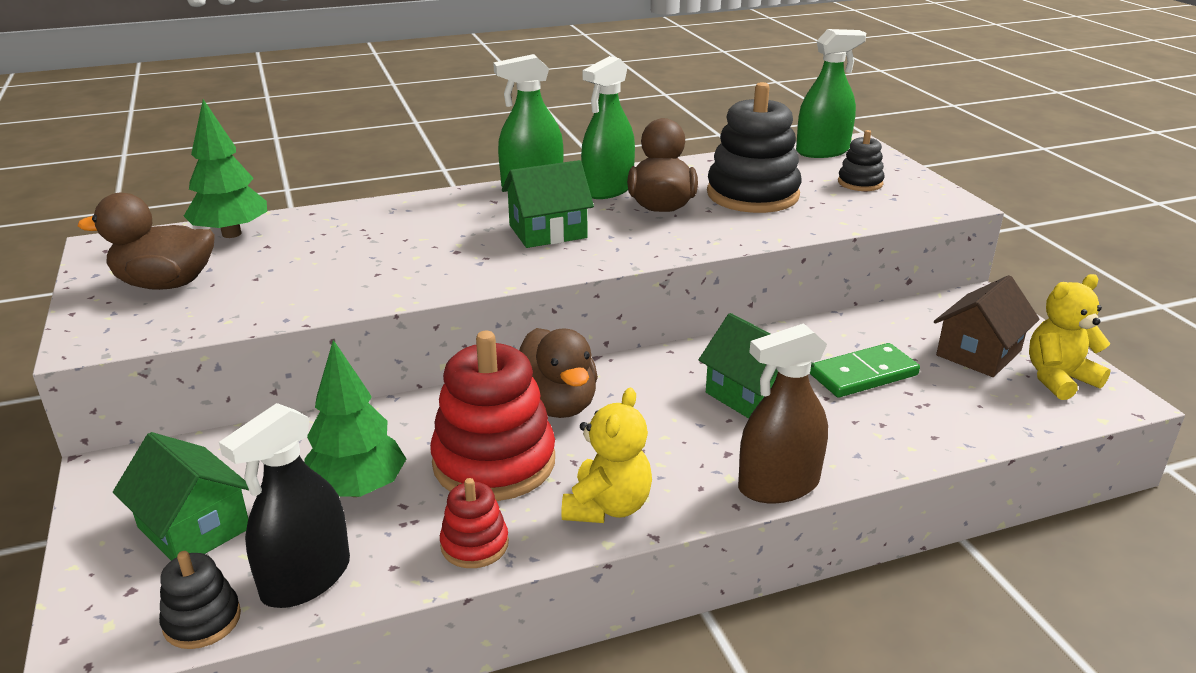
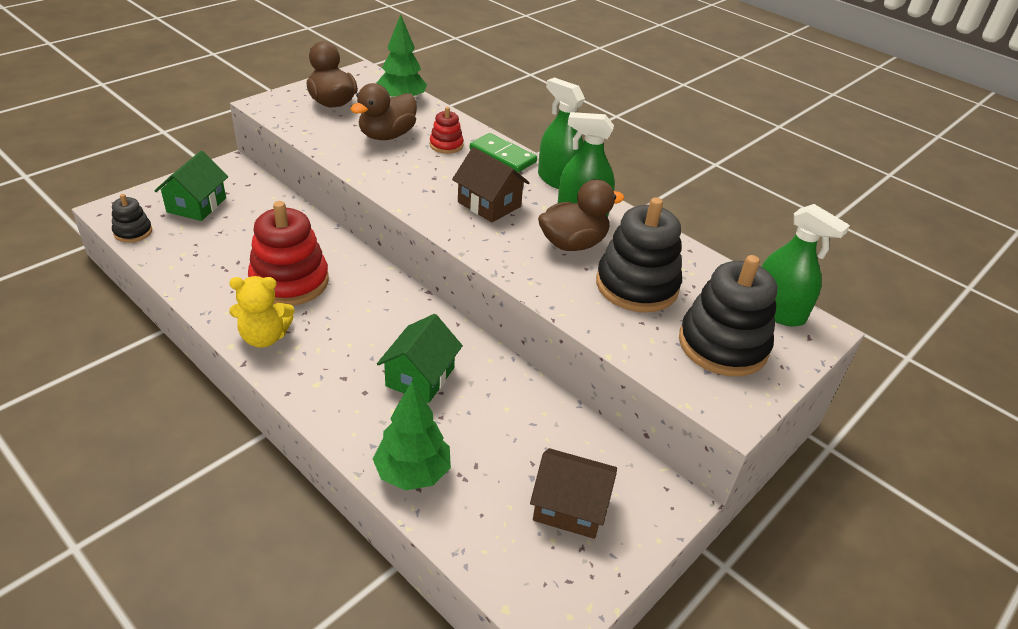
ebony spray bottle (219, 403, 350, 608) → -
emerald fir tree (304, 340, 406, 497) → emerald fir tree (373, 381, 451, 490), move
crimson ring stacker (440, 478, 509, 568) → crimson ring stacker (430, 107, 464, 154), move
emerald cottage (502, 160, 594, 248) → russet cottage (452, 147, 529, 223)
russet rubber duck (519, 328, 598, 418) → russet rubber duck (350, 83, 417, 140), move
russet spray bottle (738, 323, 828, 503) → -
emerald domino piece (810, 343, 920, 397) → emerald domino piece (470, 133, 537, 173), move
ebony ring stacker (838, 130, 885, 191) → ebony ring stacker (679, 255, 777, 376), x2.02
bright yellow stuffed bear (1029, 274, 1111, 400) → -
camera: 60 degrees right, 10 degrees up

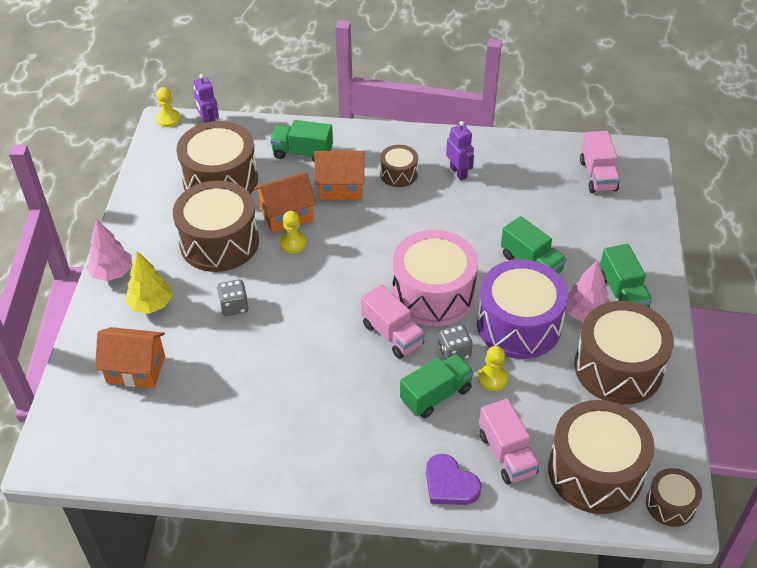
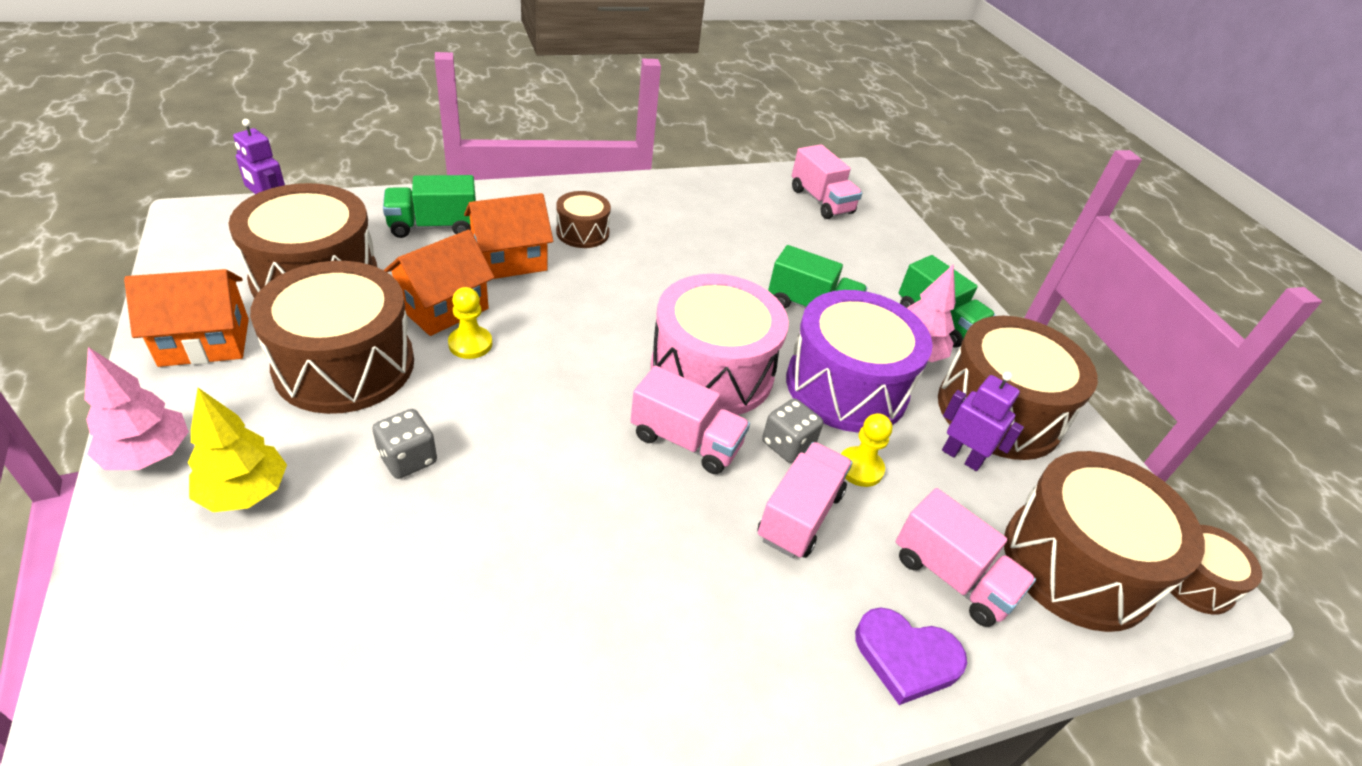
bright orange cottage (95, 327, 165, 388) → bright orange cottage (124, 269, 249, 367), move
bright yellow game pawn (156, 87, 181, 127) → -
emerald toy truck (400, 354, 474, 418) → rose-pink toy truck (757, 442, 853, 558)
violet robot figure (446, 121, 474, 180) → violet robot figure (942, 372, 1024, 471), move
camera: 30 degrees left, 5 degrees down

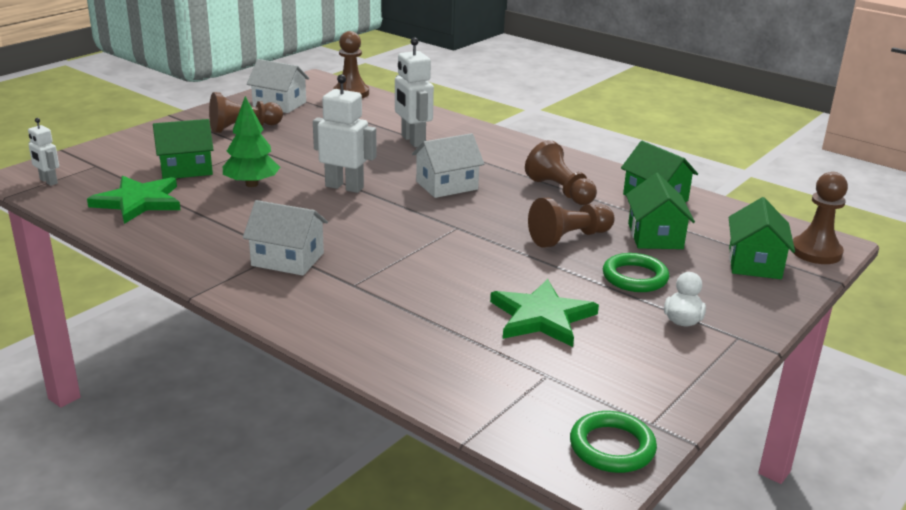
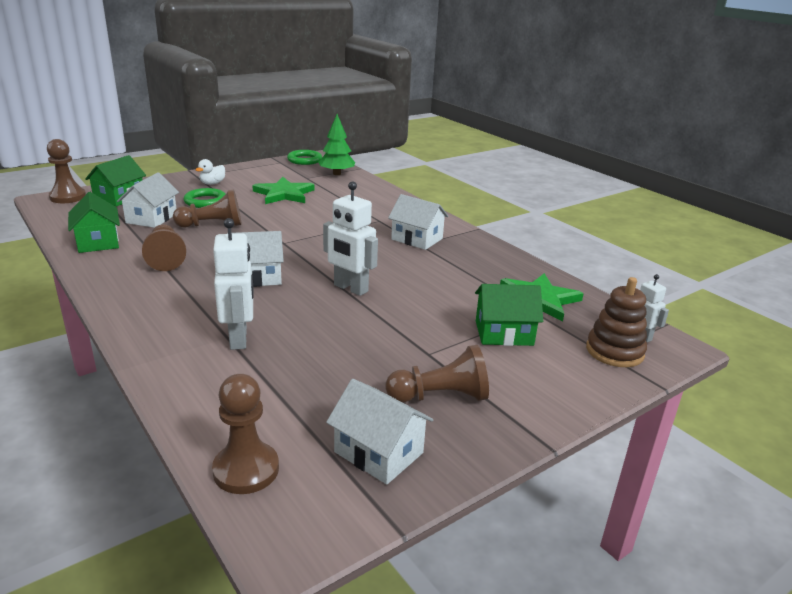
emerald fir tree (223, 96, 280, 187) → emerald fir tree (318, 114, 355, 175), move
emerald cottage (626, 173, 695, 249) → pure white cottage (117, 172, 179, 228)
- → russet ring stacker (586, 277, 647, 367)
camera: 165 degrees left, 0 degrees up

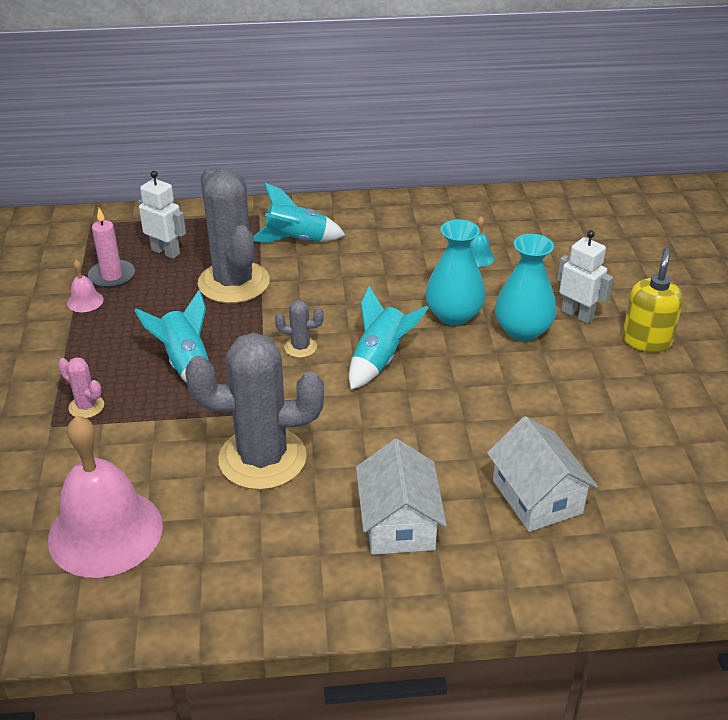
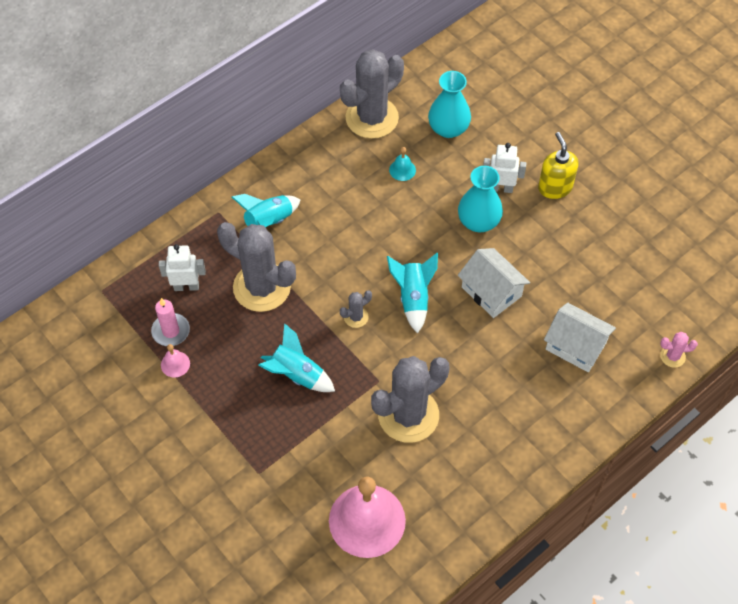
rose-pink prickly plant (58, 357, 104, 418) → rose-pink prickly plant (660, 332, 698, 368), move
pure white cottage (356, 439, 447, 555) → pure white cottage (458, 248, 530, 318), move
teal flower vase (426, 219, 486, 326) → teal flower vase (428, 71, 471, 138), move
- → grey prickly plant (340, 49, 404, 139)
camera: 35 degrees left, 20 degrees up

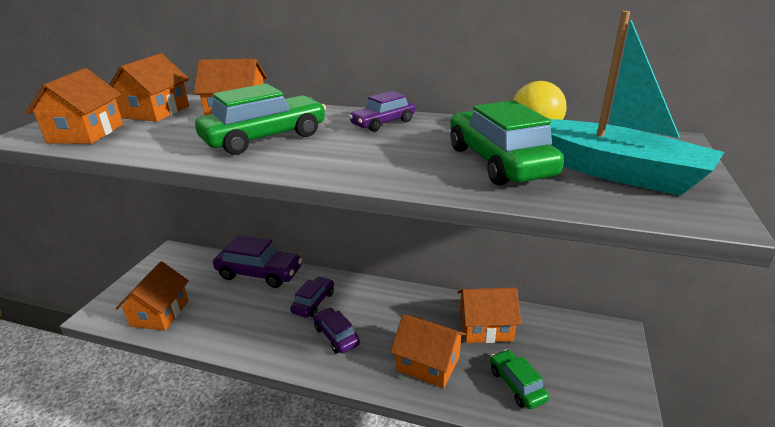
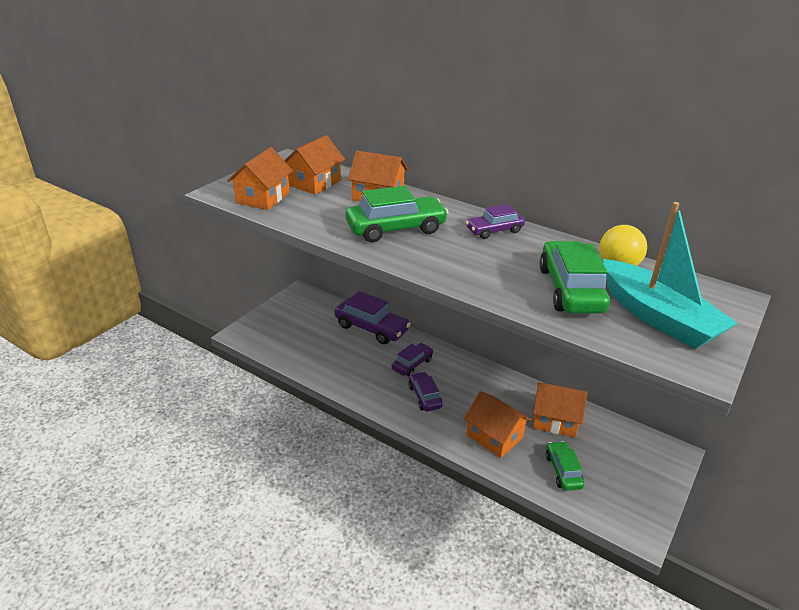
bright orange cottage (116, 262, 189, 330) → -
camera: 15 degrees right, 5 degrees up

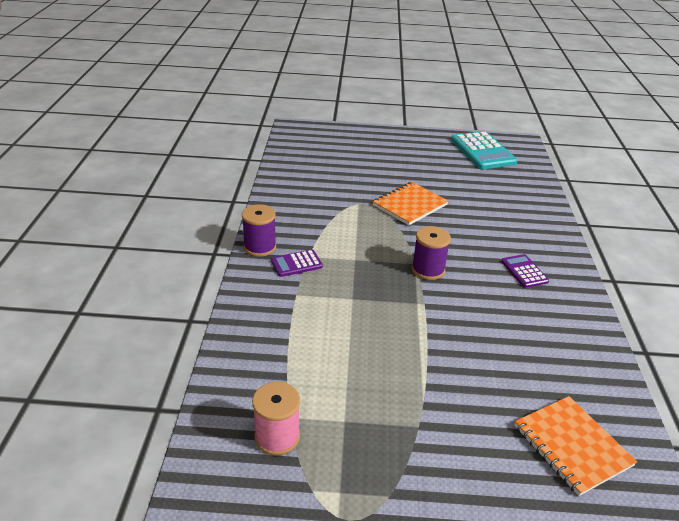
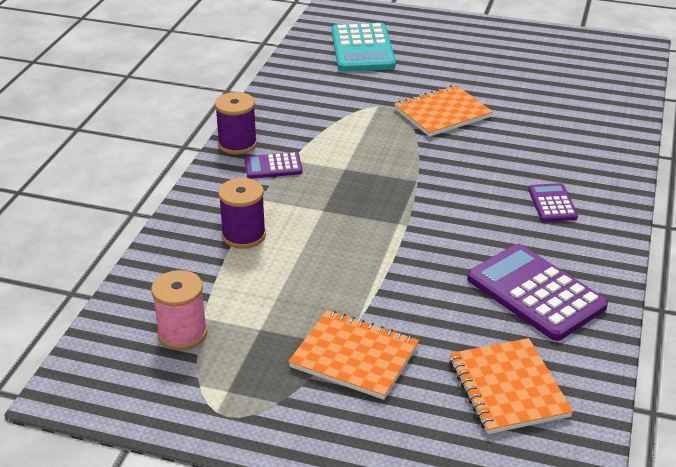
violet reel of thread (412, 226, 451, 280) → violet reel of thread (218, 178, 266, 249), move
teal calculator (451, 131, 518, 169) → teal calculator (331, 23, 396, 71), move
- → bright orange notepad (288, 310, 419, 400)
- → violet calculator (467, 244, 608, 341)
camera: 15 degrees right, 0 degrees up

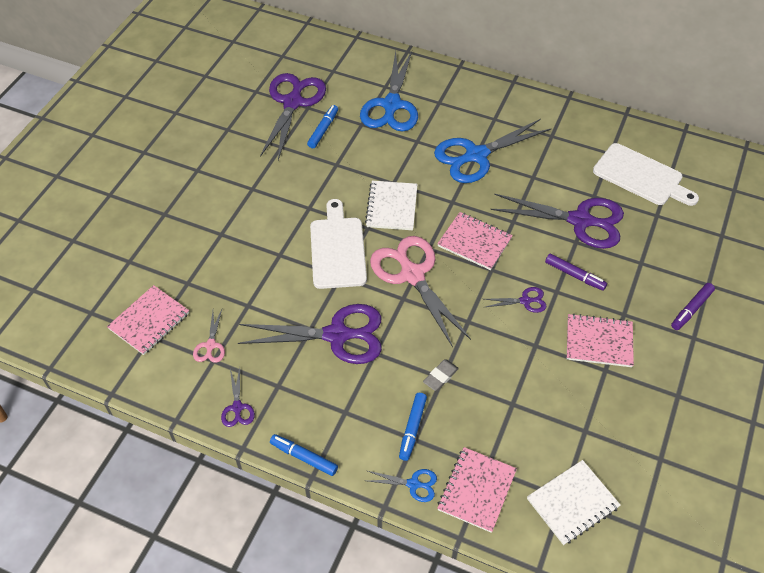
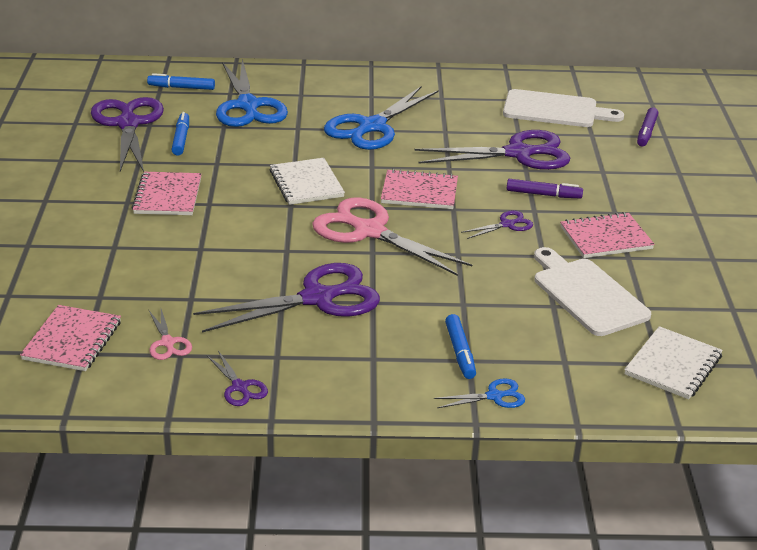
royal blue marker pen (270, 434, 338, 476) → royal blue marker pen (147, 73, 215, 90), move
pure white cutting board (310, 199, 367, 289) → pure white cutting board (534, 247, 651, 336), move
grey gum eraser (423, 360, 459, 391) → -
rose-pink notepad (437, 447, 517, 533) → rose-pink notepad (132, 172, 201, 215), move
violet marker pen (671, 283, 715, 330) → violet marker pen (637, 107, 659, 147), move
camera: 25 degrees left, 20 degrees down

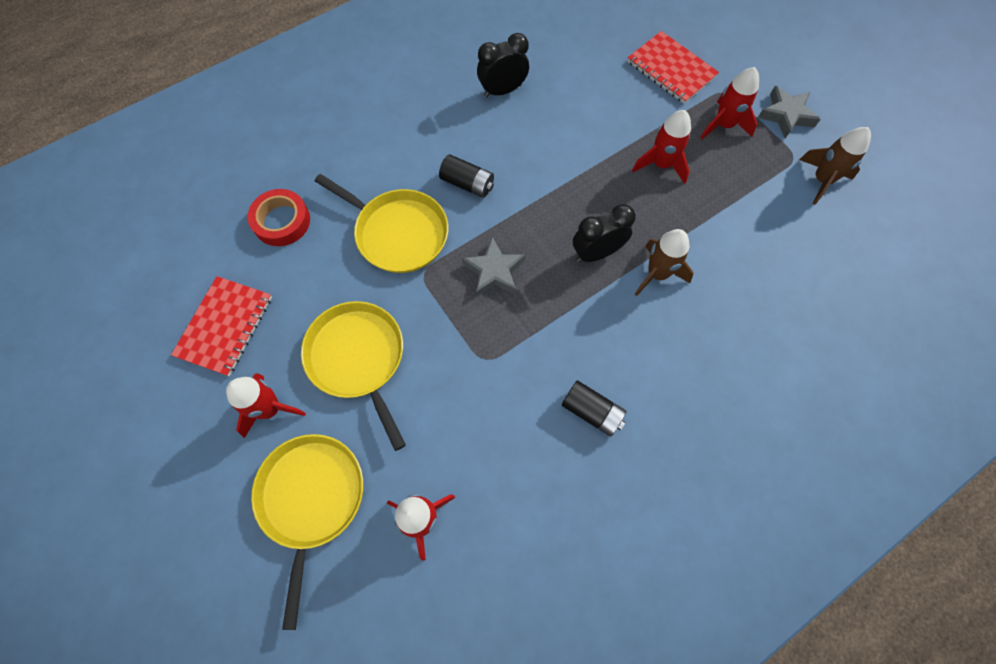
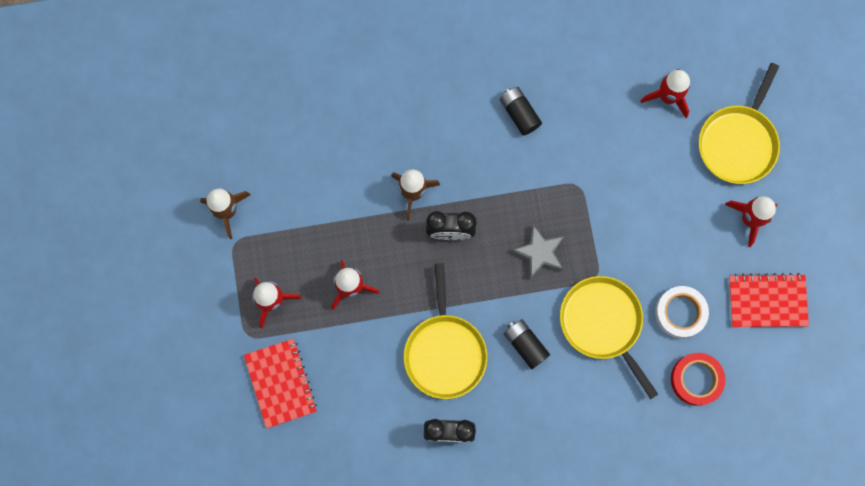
crimson notepad (171, 276, 272, 376) → crimson notepad (729, 273, 809, 327), 45 degrees clockwise
bright yellow frying pan (301, 301, 406, 451) → bright yellow frying pan (404, 263, 487, 399), move
grey star (758, 86, 821, 138) → -
- → pure white sticky tape (655, 286, 709, 338)
camera: 155 degrees left, 10 degrees up

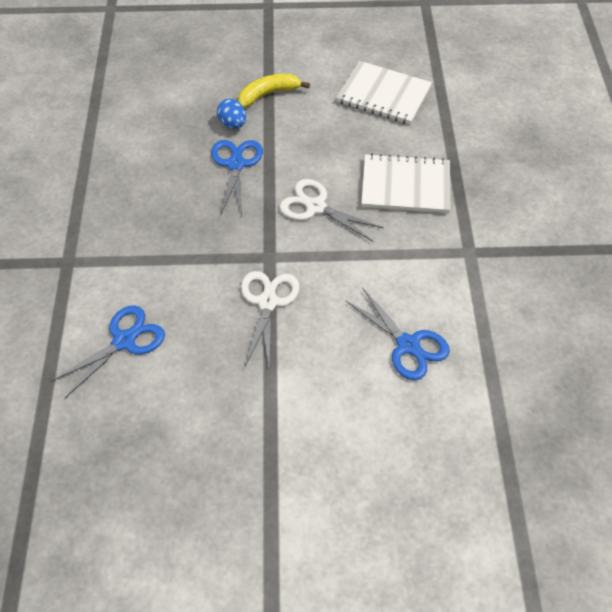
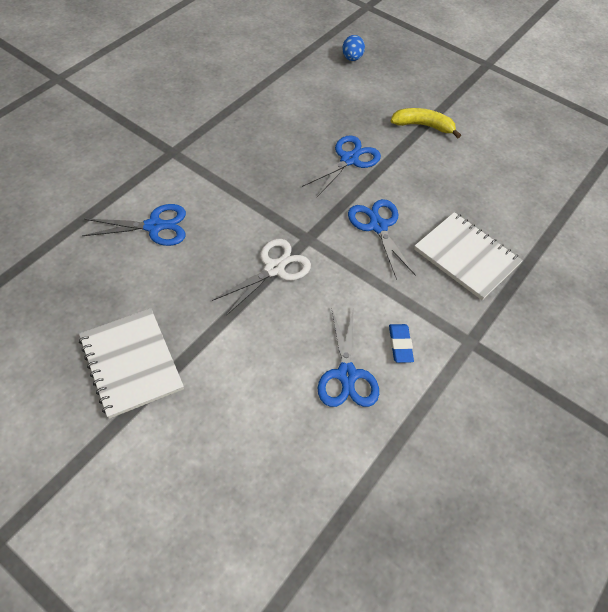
royal blue egg shape (217, 99, 246, 129) → royal blue egg shape (342, 35, 365, 61), move
pure white scissors (279, 179, 384, 242) → royal blue scissors (348, 199, 416, 280)
pure white notepad (336, 61, 432, 124) → pure white notepad (79, 308, 184, 419), move
- → royal blue gum eraser (389, 324, 414, 363)
camera: 35 degrees right, 0 degrees up

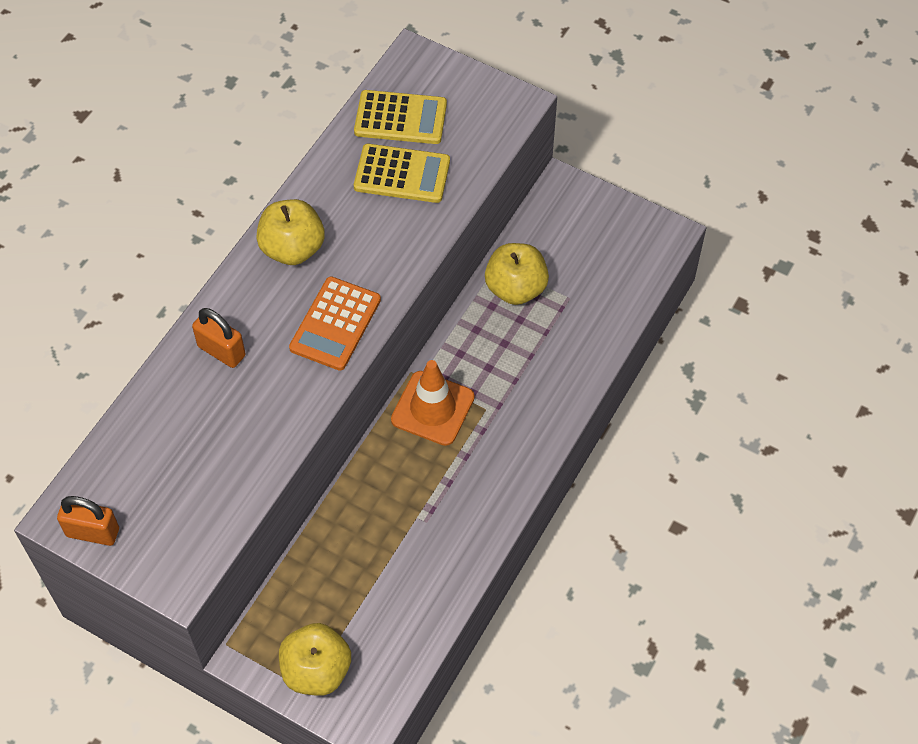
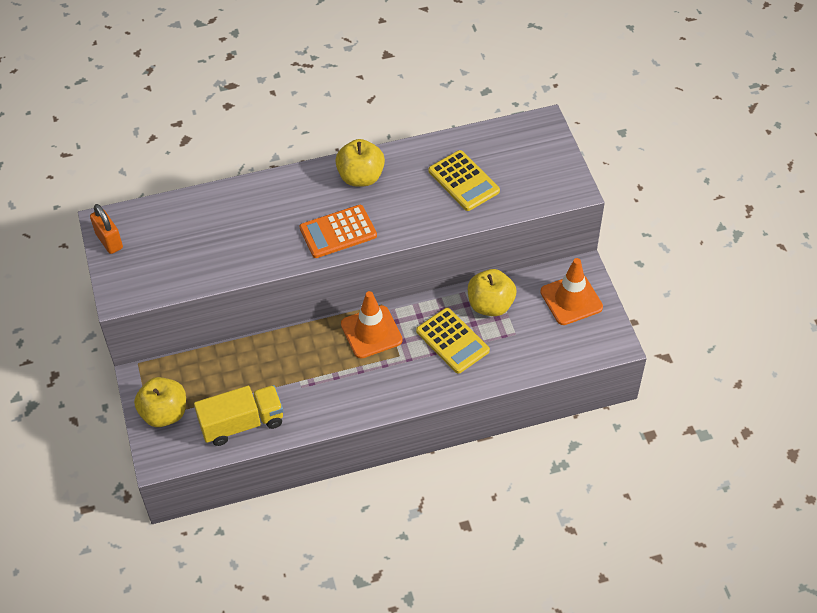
bright orange padlock (192, 308, 246, 368) → -
bright yellow calculator (354, 90, 447, 144) → bright yellow calculator (416, 308, 490, 374), move
- → bright yellow toy truck (194, 385, 283, 446)
- → bright orange traffic cone (540, 258, 603, 325)
camera: 45 degrees right, 5 degrees down

